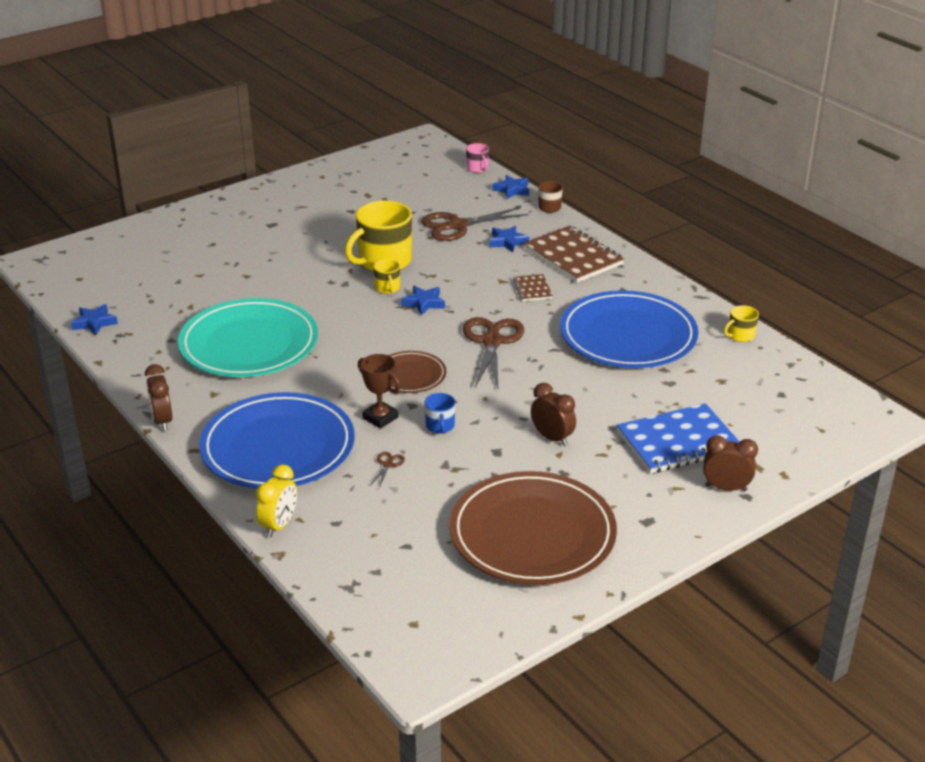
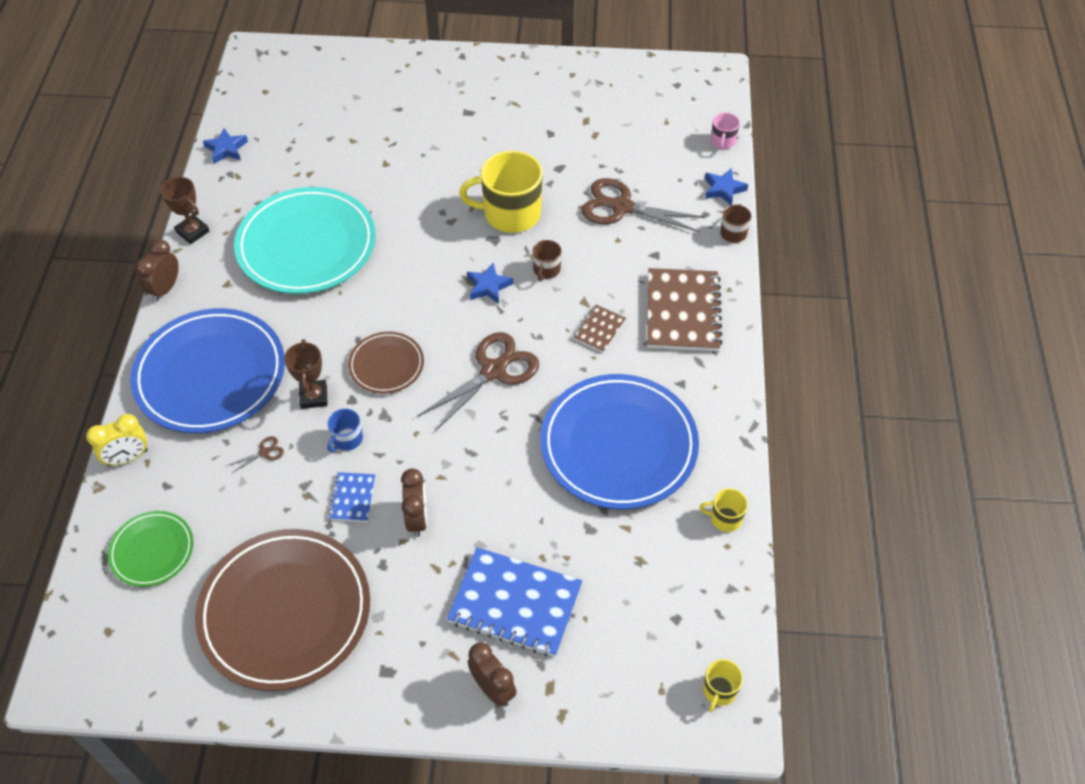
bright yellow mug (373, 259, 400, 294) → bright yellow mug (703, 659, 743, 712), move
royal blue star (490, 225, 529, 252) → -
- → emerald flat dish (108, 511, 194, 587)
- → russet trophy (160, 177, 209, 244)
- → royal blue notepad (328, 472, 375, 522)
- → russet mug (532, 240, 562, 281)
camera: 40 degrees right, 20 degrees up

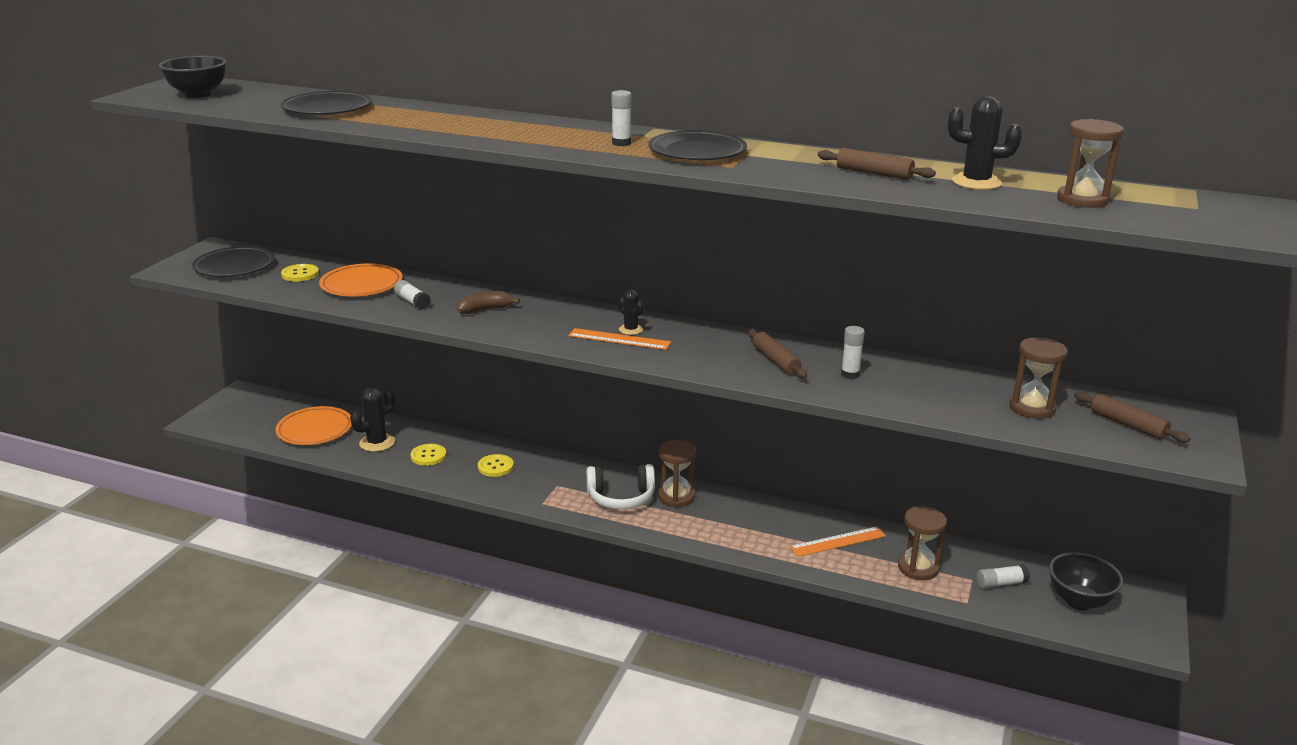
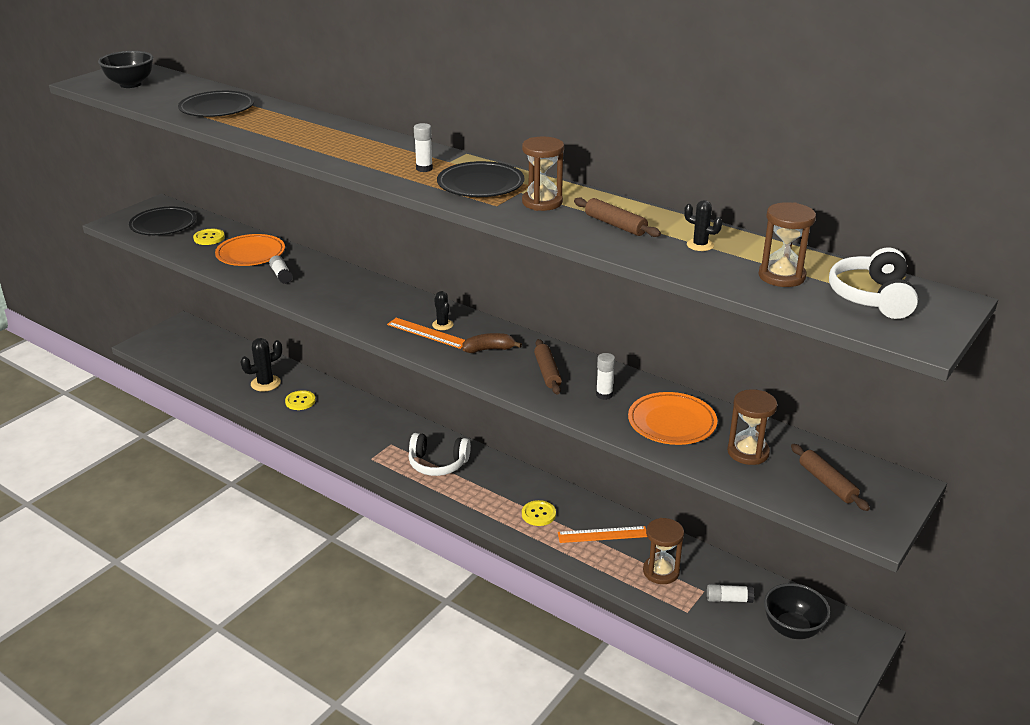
bright orange flat dish (275, 406, 352, 445) → bright orange flat dish (628, 392, 717, 445), move
russet banana fruit (457, 291, 520, 314) → russet banana fruit (462, 333, 522, 353), move
bright yellow button (478, 454, 514, 477) → bright yellow button (522, 500, 556, 526), move
russet sandglass (658, 440, 696, 507) → russet sandglass (522, 137, 564, 211), move
ebony prickly plant (948, 96, 1022, 190) → ebony prickly plant (684, 200, 722, 251), x0.61
- → pure white headset (829, 247, 918, 319)
camera: 15 degrees right, 5 degrees up

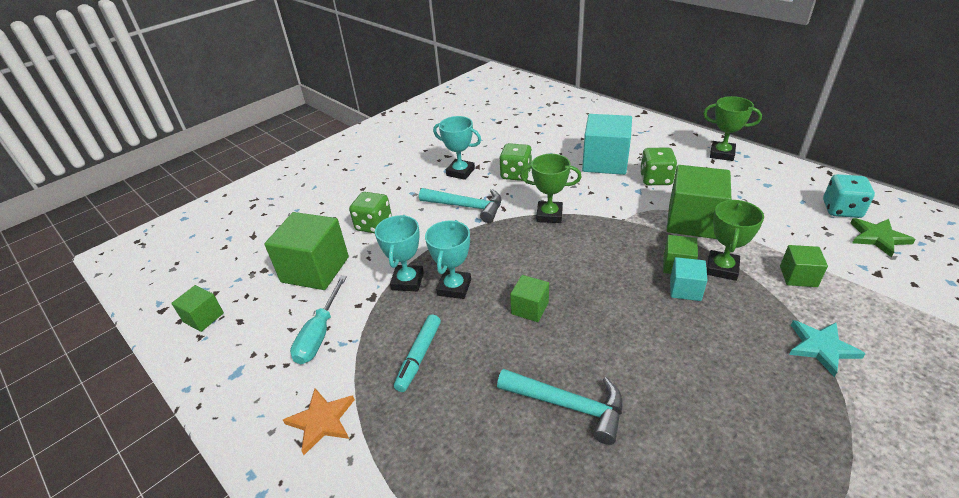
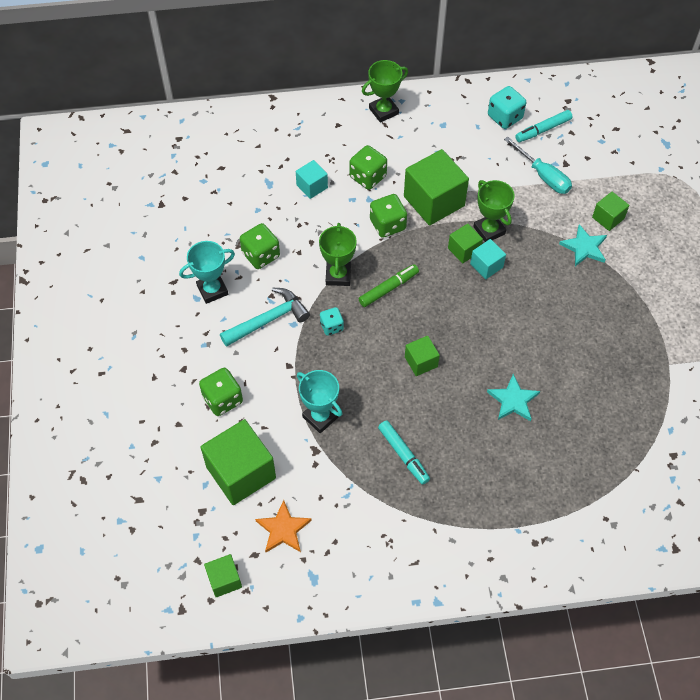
bright orange star (283, 388, 355, 455) → bright orange star (255, 500, 312, 552), move
teal hand screwdriver (290, 276, 347, 364) → teal hand screwdriver (504, 137, 572, 194), move
teal trophy (425, 220, 471, 299) → -
teal carpenter's hammer (497, 369, 623, 445) → teal star (487, 374, 540, 421)
emerald trophy (520, 154, 582, 223) → emerald trophy (319, 223, 357, 286), 45 degrees counterclockwise
teal cube (582, 114, 632, 175) → teal cube (296, 160, 328, 199), x0.52
emerald cube (780, 245, 828, 287) → emerald cube (592, 192, 629, 231), move
emerald star (850, 218, 916, 257) → teal marker pen (515, 110, 573, 142)
- → teal game die (320, 307, 344, 336)
- → emerald marker pen (359, 264, 419, 307)
- → emerald game die (370, 194, 407, 238)
camera: 55 degrees left, 20 degrees up

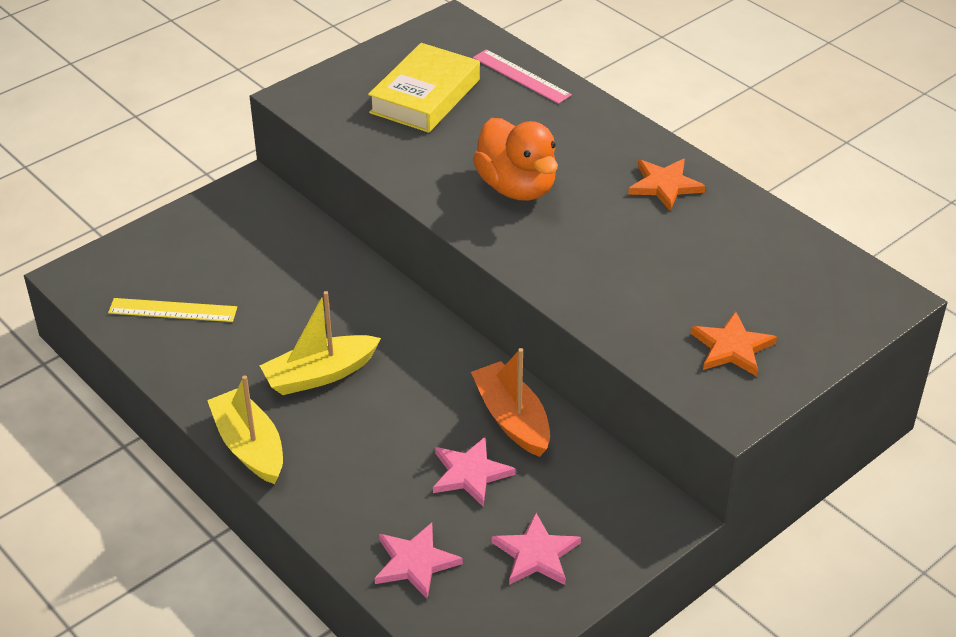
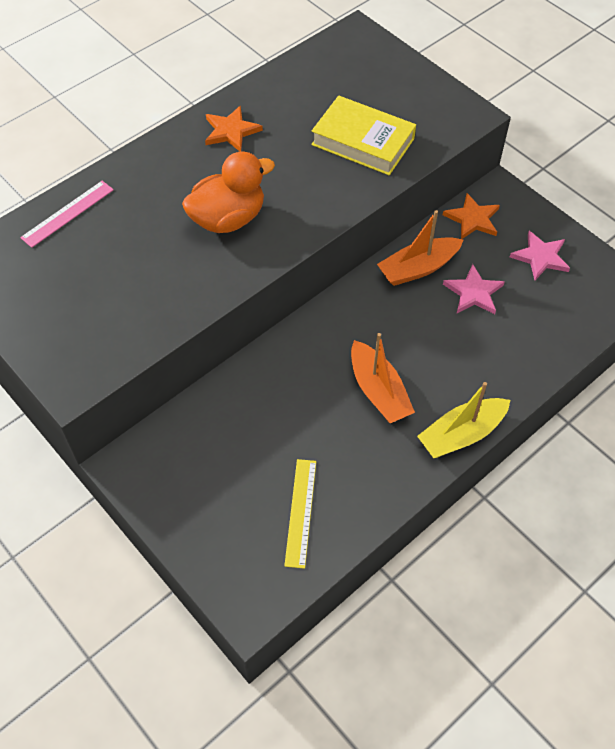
bright yellow boat (259, 291, 381, 395) → bright orange boat (351, 333, 415, 423)
bright yellow hardcover (368, 43, 480, 133) → bright yellow hardcover (311, 96, 416, 175), move
rose-pink star (375, 523, 463, 599) → -
bright orange star (690, 311, 777, 376) → bright orange star (443, 193, 500, 239), move
camera: 90 degrees left, 15 degrees up

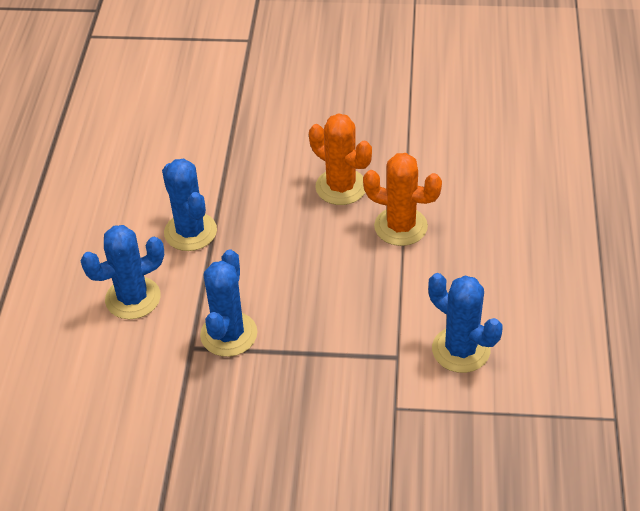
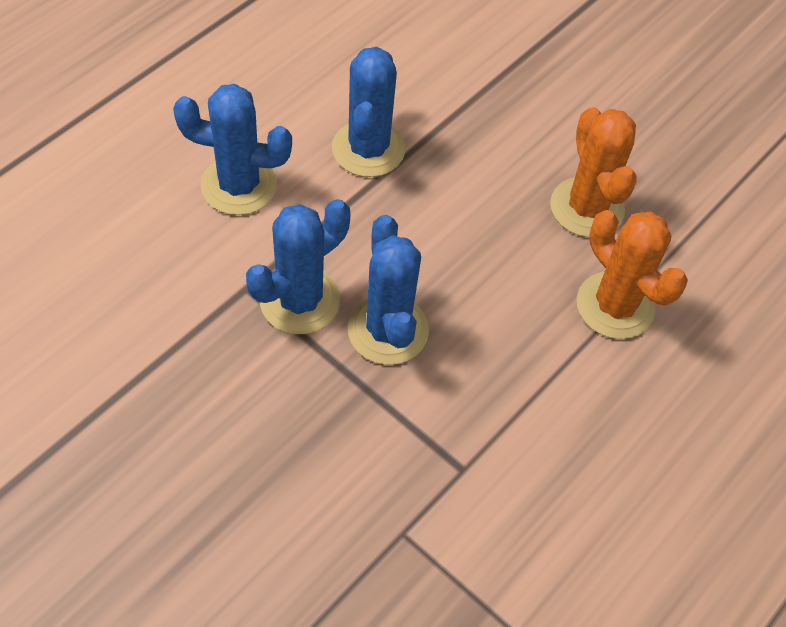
royal blue prickly plant (428, 273, 502, 373) → royal blue prickly plant (348, 215, 429, 365), move
camera: 30 degrees right, 10 degrees up

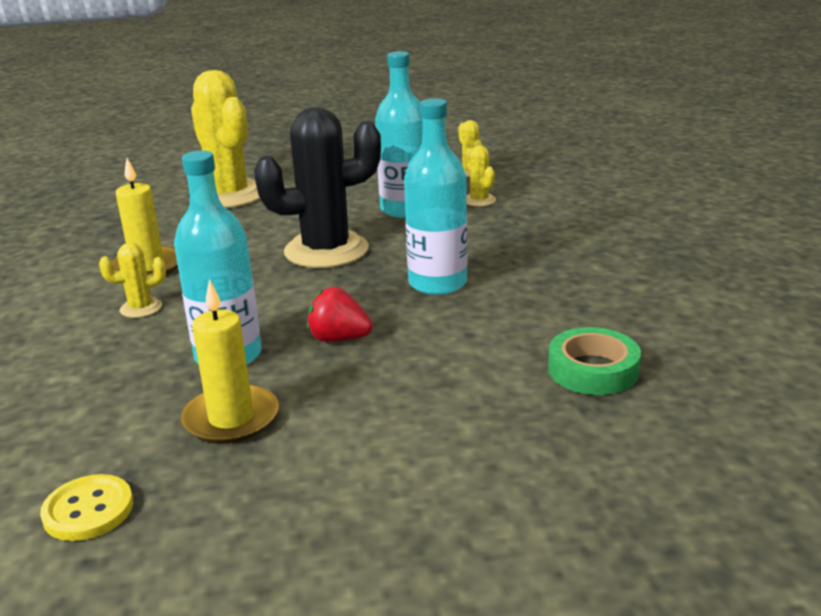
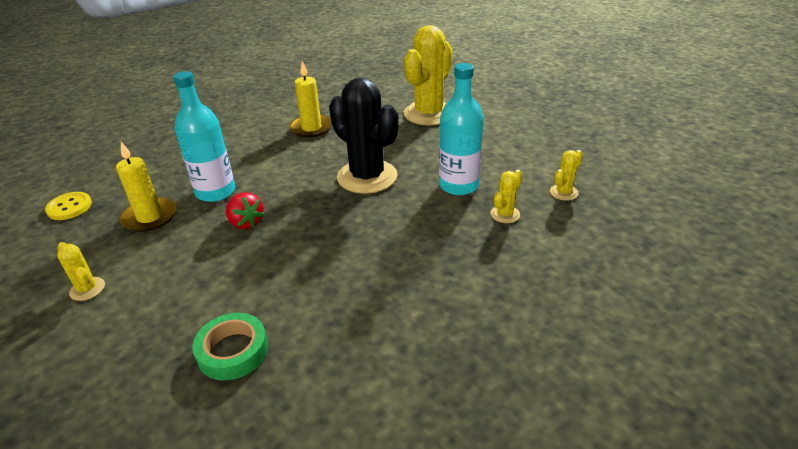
bright yellow prickly plant (99, 243, 166, 318) → bright yellow prickly plant (57, 242, 105, 301), move
crimson toy strawberry (307, 287, 373, 342) → crimson toy strawberry (226, 192, 264, 229), 150 degrees clockwise
teal flask (404, 98, 467, 295) → -
camera: 65 degrees right, 10 degrees up

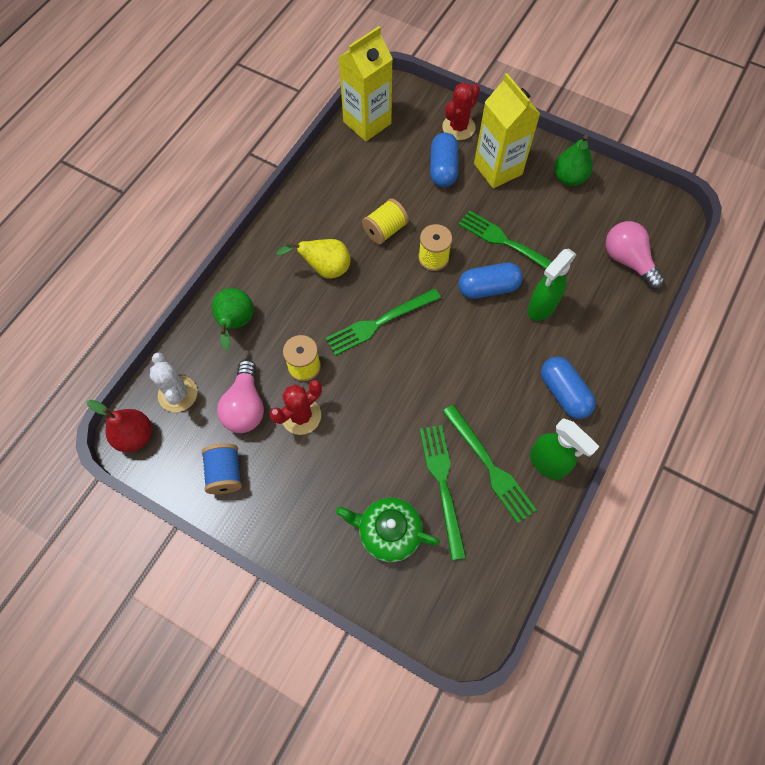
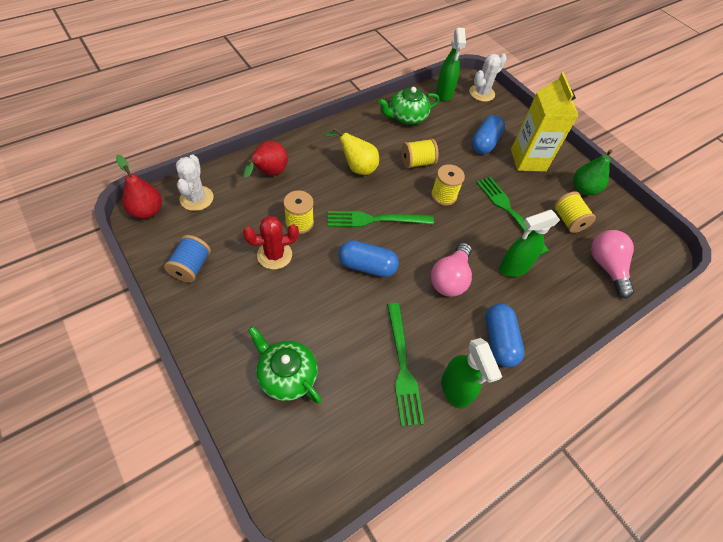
emerald toy pear (212, 288, 253, 351) → crimson toy pear (244, 141, 288, 178)
rose-pink light bulb (217, 360, 264, 433) → rose-pink light bulb (431, 243, 472, 297), move
bright yellow carton (338, 26, 393, 141) → emerald spray bottle (436, 28, 466, 101)
emerald fork (420, 425, 466, 560) → -
crimson prickly plant (442, 82, 480, 140) → -
royal blue pill (458, 263, 523, 299) → royal blue pill (338, 240, 399, 277), move
- → emerald teapot (378, 87, 439, 125)
- → pure white prickly plant (469, 53, 507, 102)
- → bright yellow reel of thread (554, 191, 596, 233)
camera: 20 degrees right, 10 degrees down

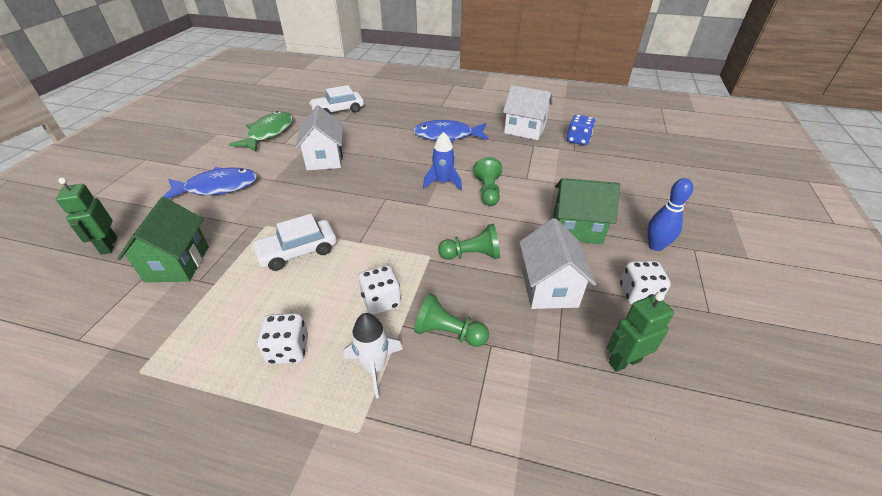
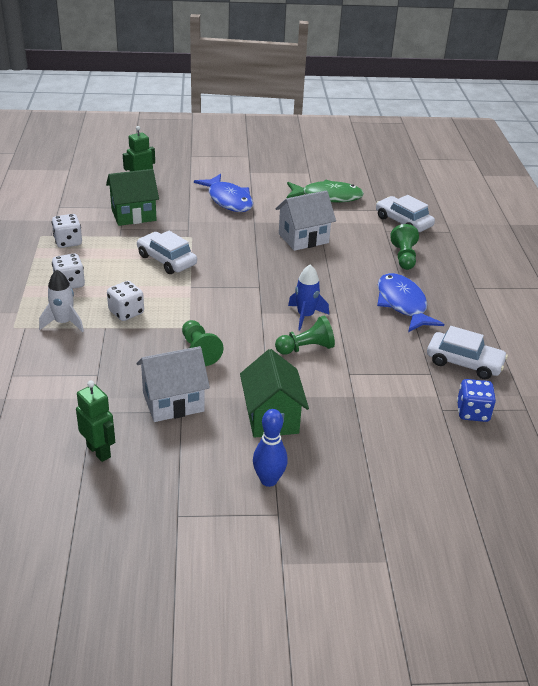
emerald game pawn (414, 293, 489, 347) → emerald game pawn (390, 224, 419, 270), move
pure white cottage (503, 85, 553, 140) → pure white car (427, 326, 508, 380)
pure white game die (620, 261, 671, 305) → pure white game die (52, 214, 82, 248), move
camera: 70 degrees right, 5 degrees down

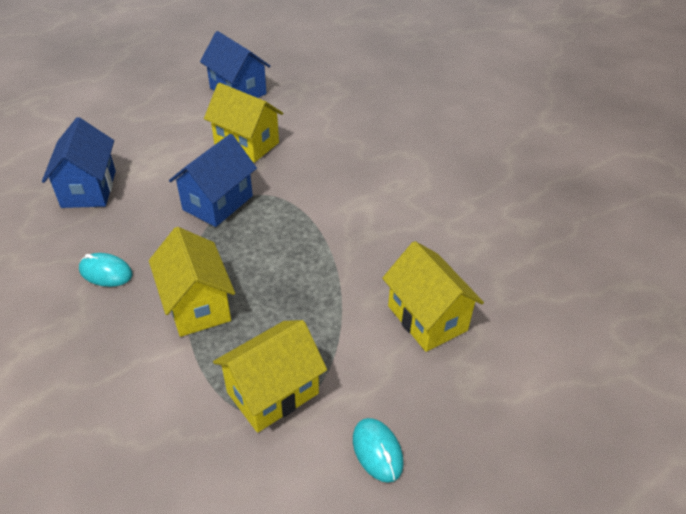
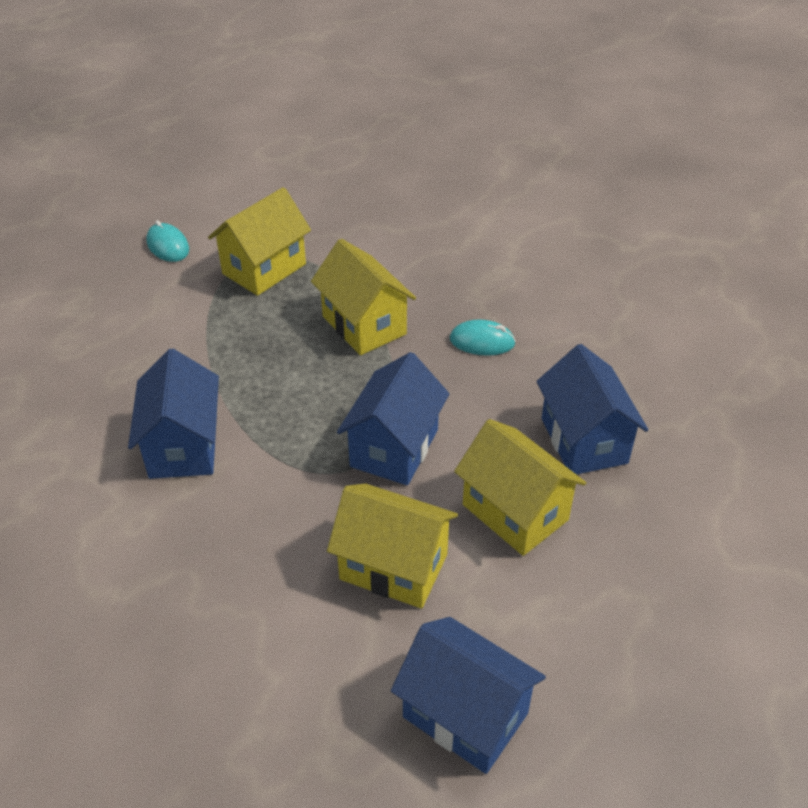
bright yellow cottage (382, 241, 484, 352) → bright yellow cottage (454, 419, 586, 556), move
- → royal blue cottage (128, 349, 219, 479)
camera: 170 degrees right, 0 degrees up

